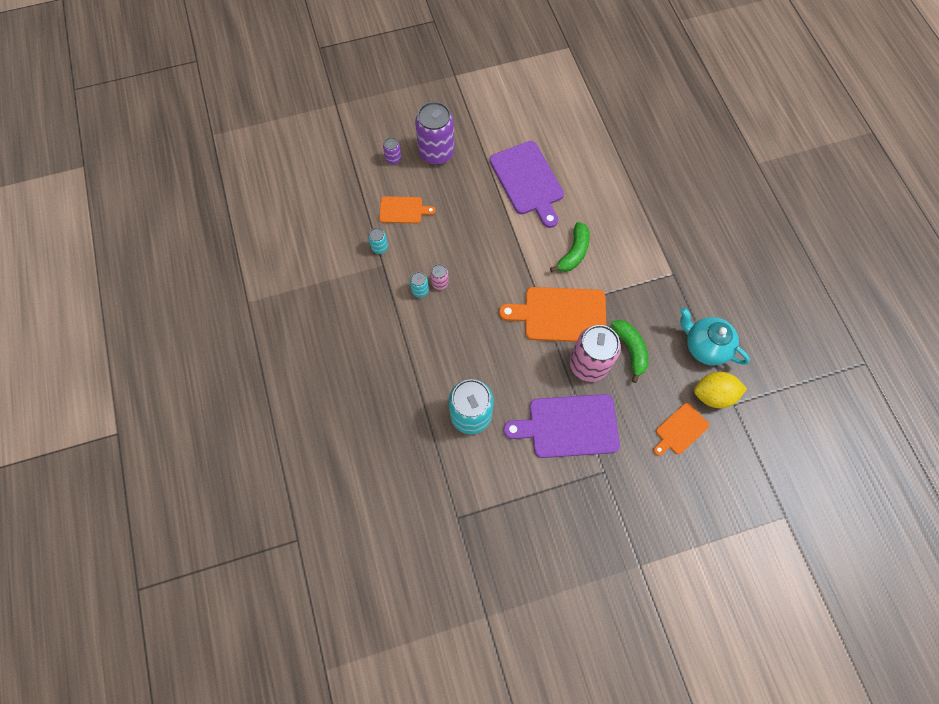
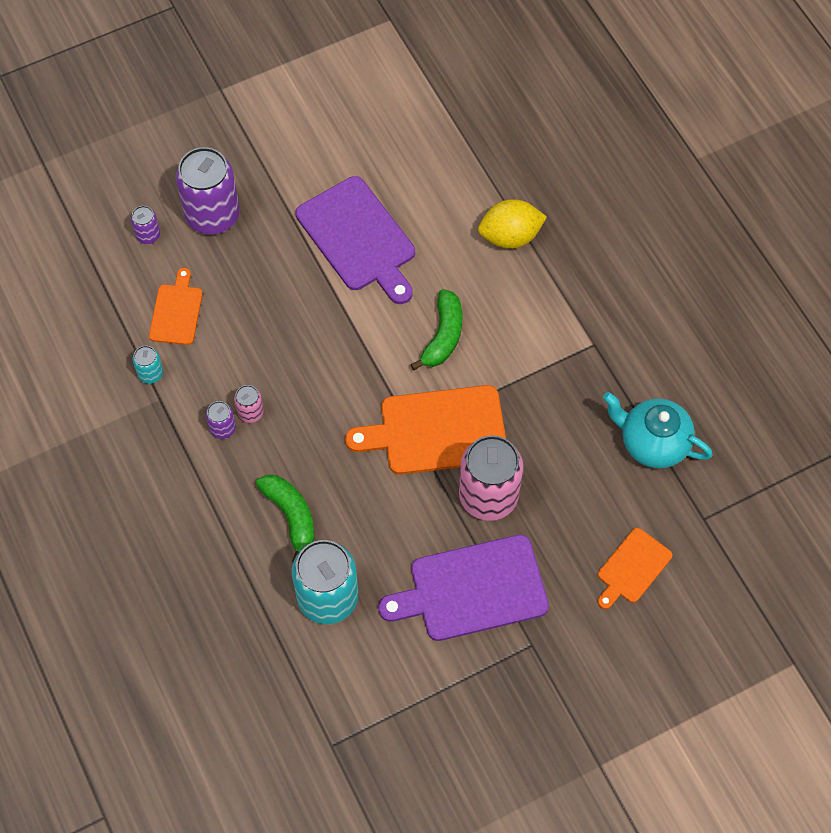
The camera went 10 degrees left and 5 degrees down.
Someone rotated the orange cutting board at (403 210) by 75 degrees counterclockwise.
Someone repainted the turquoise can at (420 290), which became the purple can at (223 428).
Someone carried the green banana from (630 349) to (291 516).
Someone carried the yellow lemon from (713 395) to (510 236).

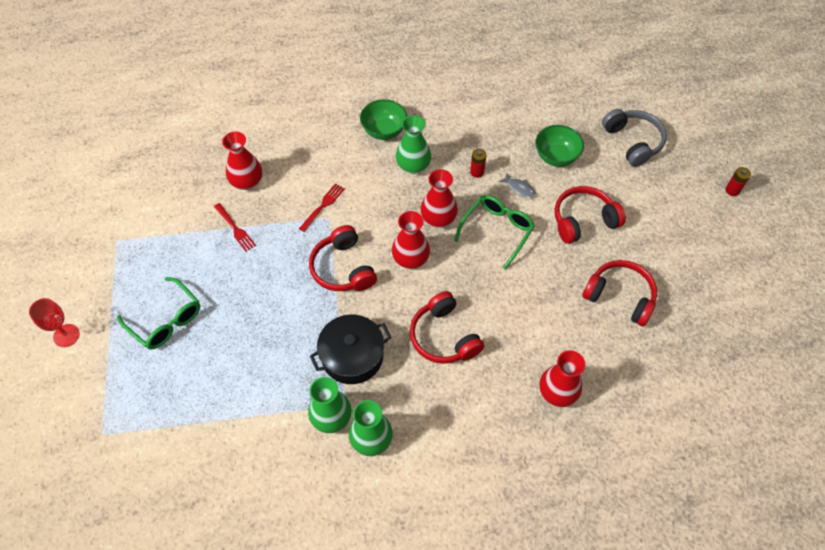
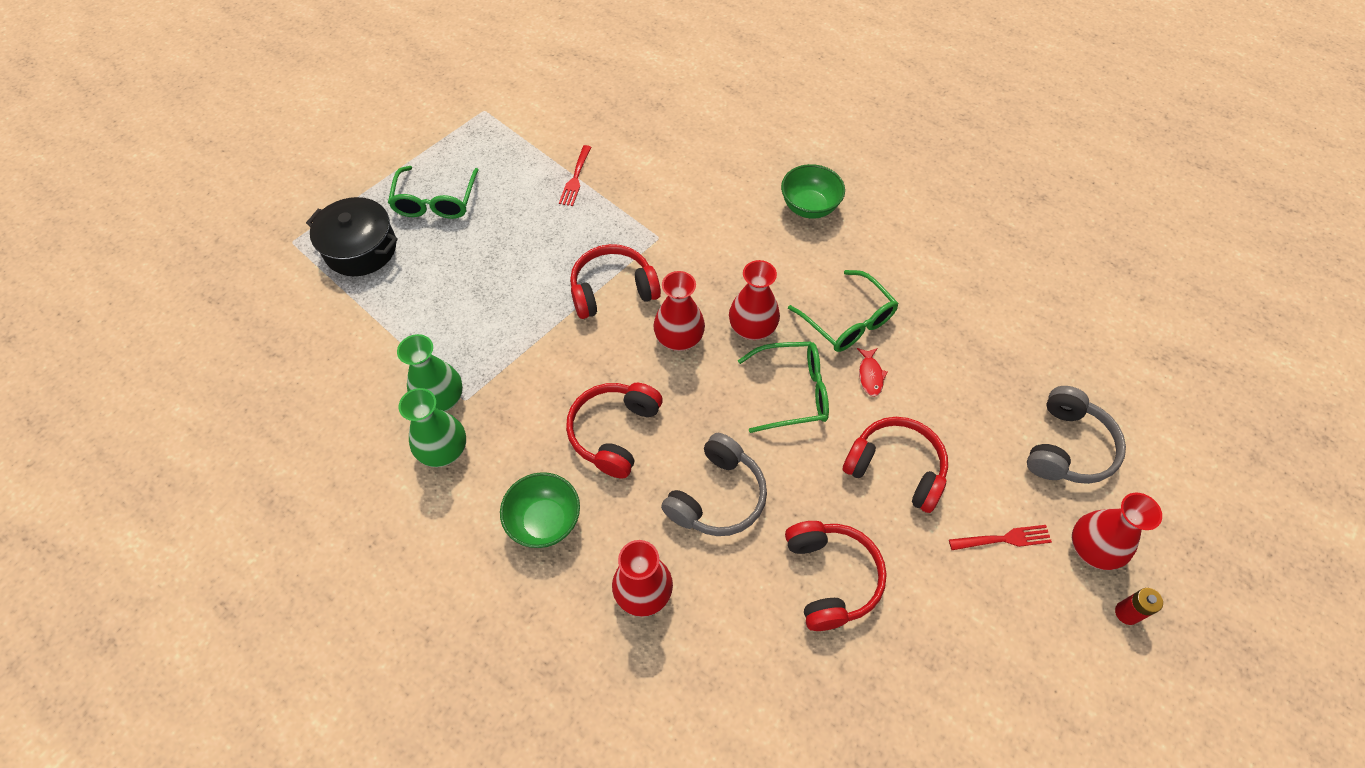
The camera went 50 degrees right and 0 degrees up.
Someone carried the black pot from (352 356) to (361 249).
Someone carried the green bowl from (556 157) to (544 521).
Someone rotated the red headphones at (343 268) by 45 degrees clockwise.
Someone put down the grey headphones at (717 496).
Someone swapped the red battery at (477 172) for the green glasses at (848 321).
Someone repainted the grey fish at (519 188), which became the red fish at (870 375).
Someone carried the red fork from (323 206) to (1003 539).
Someone carried the red vase from (247 182) to (1092 548).
Someone took away the red goblet at (66 335).
Someone took away the green vase at (413 166).

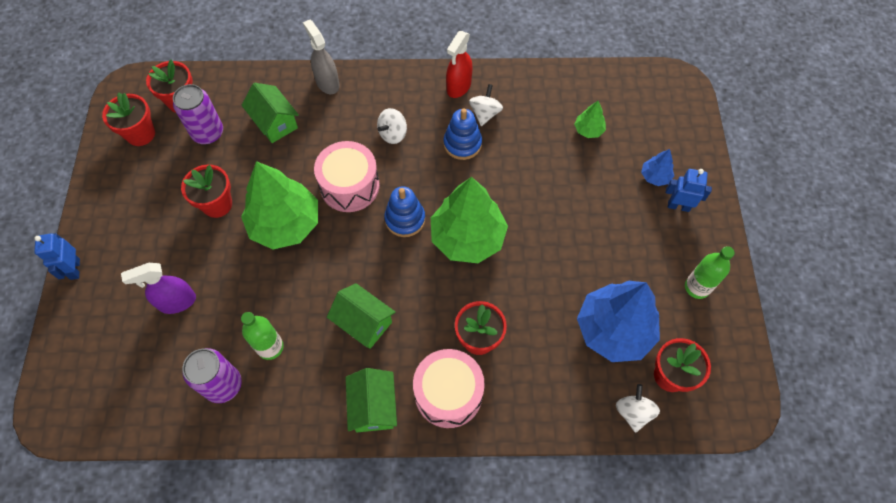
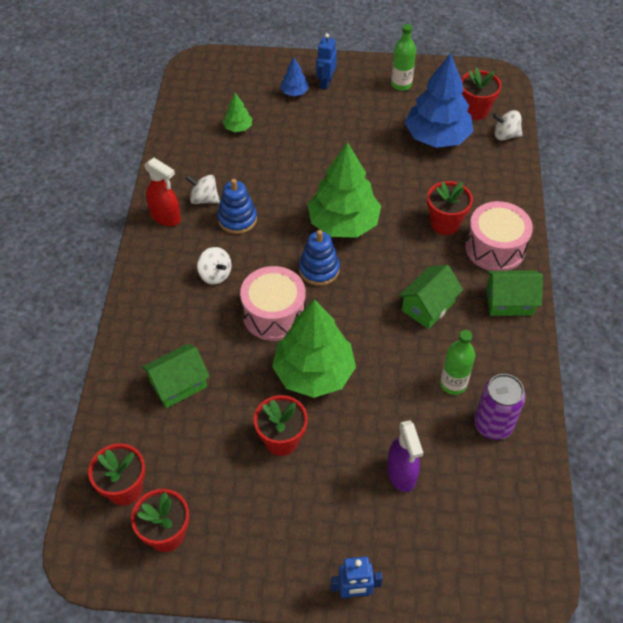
The camera went 85 degrees left and 10 degrees down.
Someone took away the purple can at (208 133).
Someone took away the grey spray bottle at (327 83).

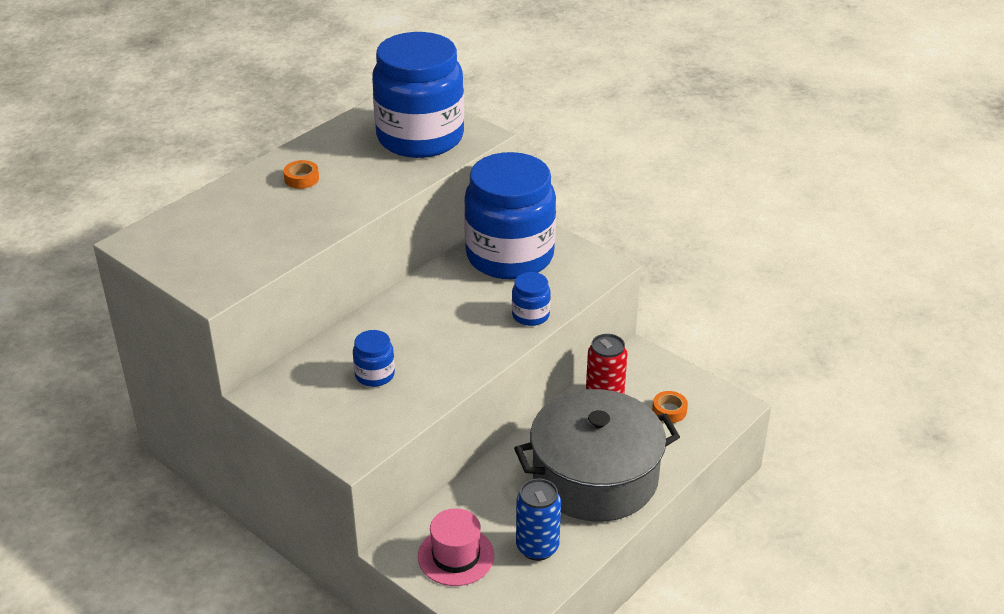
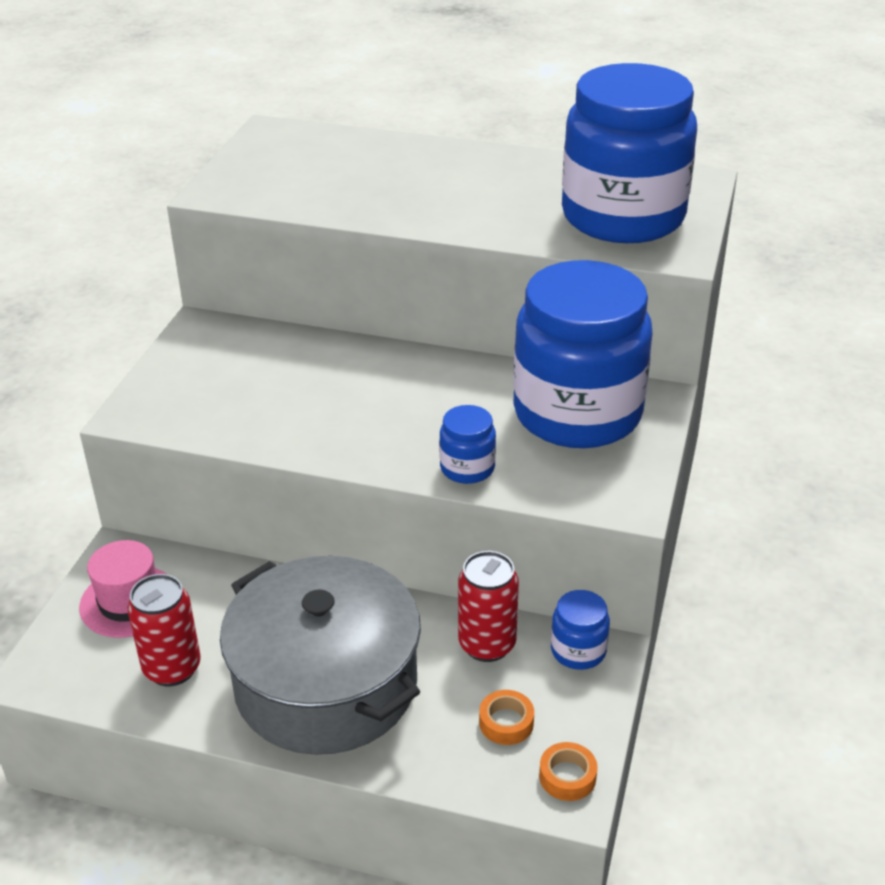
The camera went 65 degrees right and 0 degrees up.
Someone repainted the blue can at (537 547), which became the red can at (172 668).
Someone carried the orange tape from (301 179) to (567 777).
Someone carried the blue jar from (375 375) to (578 650).

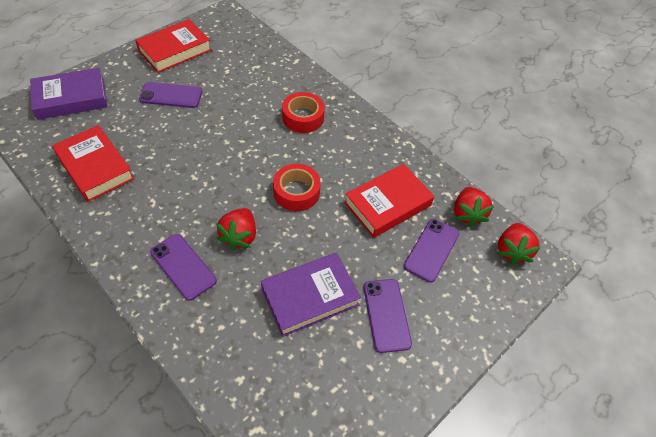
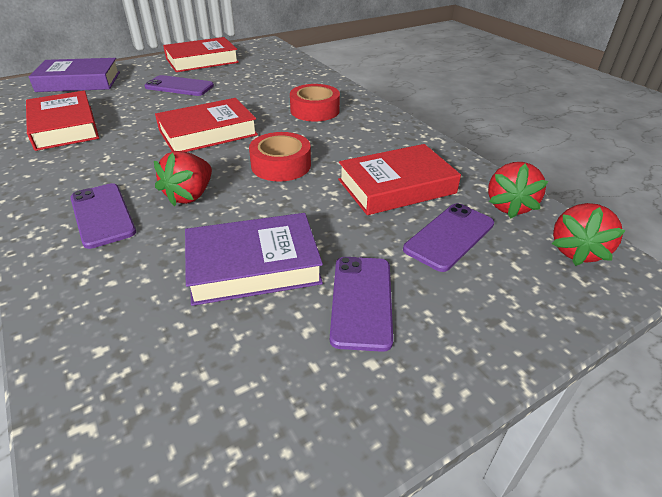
The camera went 15 degrees right and 15 degrees down.
Someone put down the red book at (208 133).

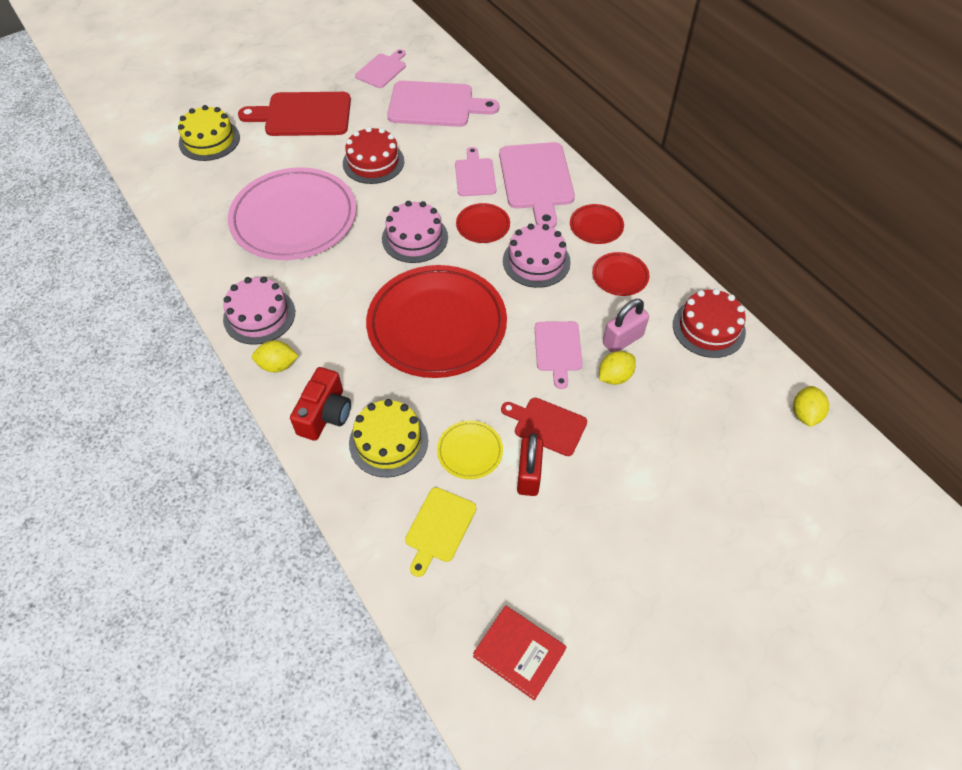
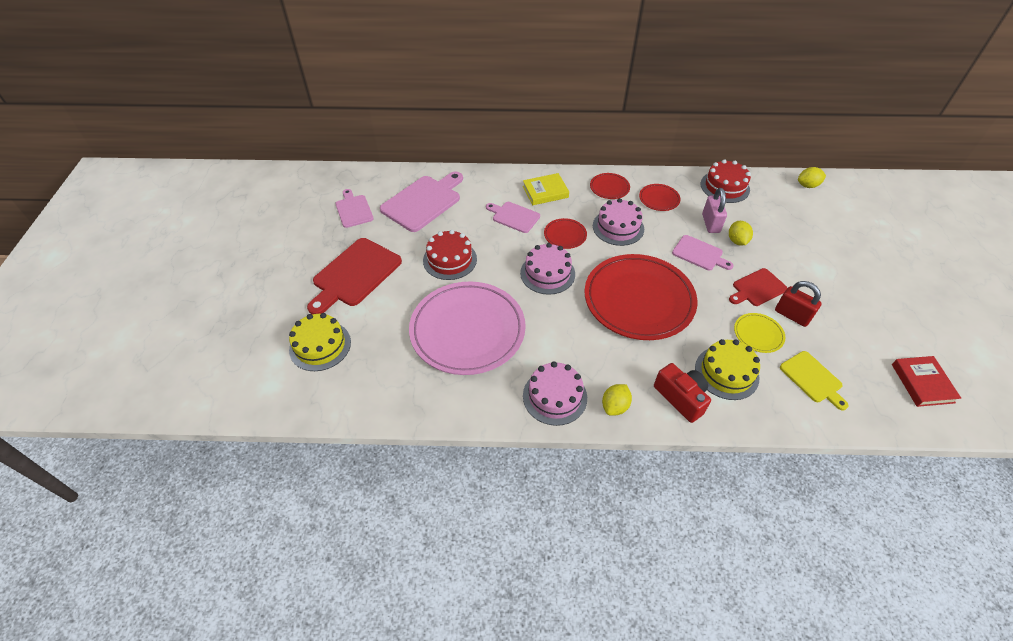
The camera went 55 degrees left and 5 degrees down.
Someone swapped the pink cutting board at (536 180) for the yellow book at (545 192).
Someone rotated the yellow lemon at (805 414) by 60 degrees counterclockwise.
Someone rotated the red book at (519 653) by 75 degrees counterclockwise.

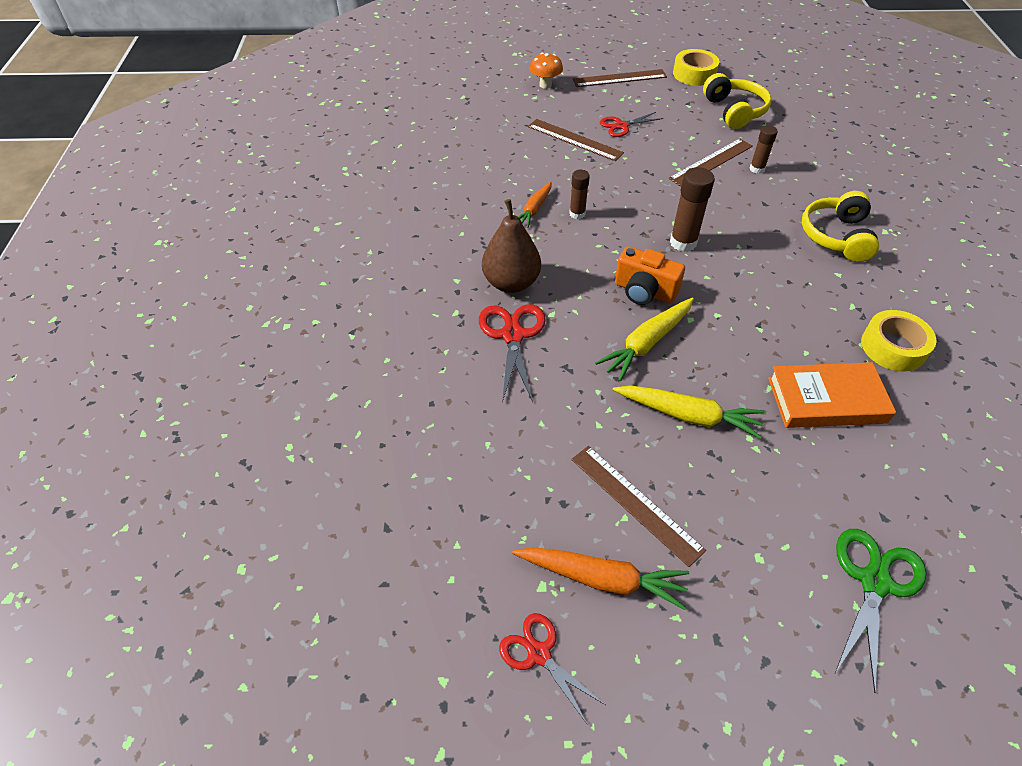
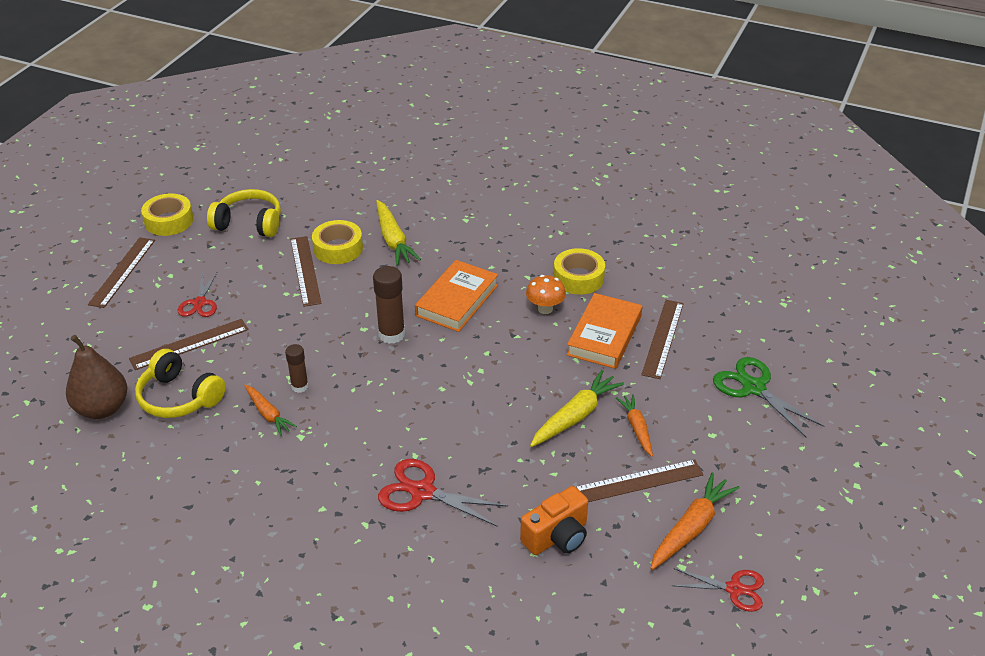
The camera went 65 degrees left and 10 degrees down.
Someone carried the brown pear from (511 283) to (102 408).
Someone carried the yellow headphones from (836 236) to (179 397).
Someone swapped the brown glue stick at (757 169) for the yellow tape at (338 248).
Someone carried the yellow carrot from (646 343) to (393 240).
Someone put down the orange book at (457 300).
Someone carried the orange camera from (644 291) to (557 536).
Someone carried the orange mushroom from (545 85) to (545 309).
Someone put down the orange carrot at (637 428).
Someone put down the brown ruler at (662 338).
Someone rotated the red scissors at (539 654) by 150 degrees counterclockwise.

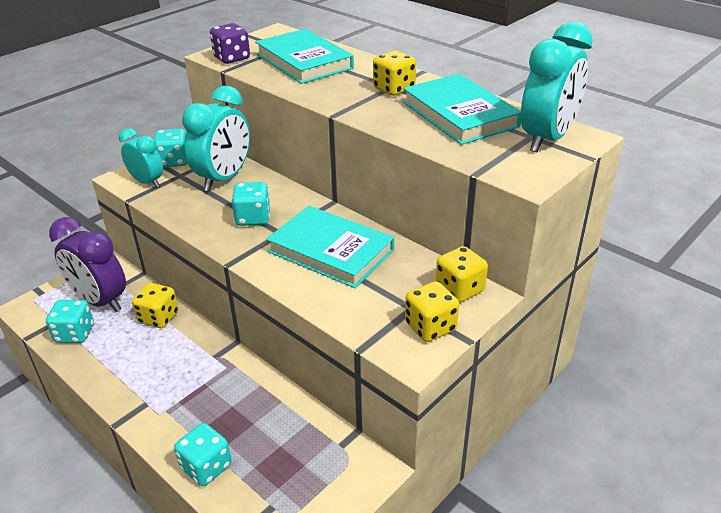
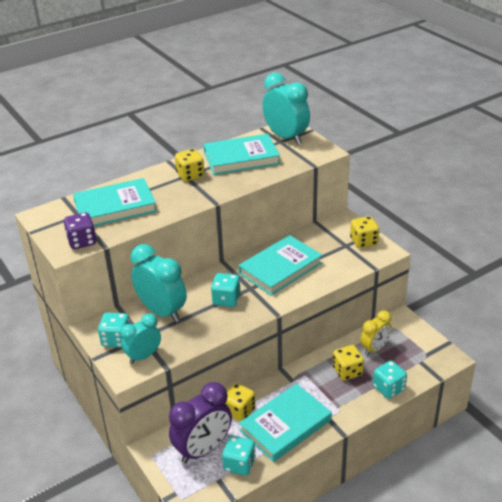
The camera went 75 degrees left and 0 degrees up.
Someone put down the turquoise book at (285 425).
Someone carried the yellow dice from (459 289) to (347 371).
Someone put down the yellow clock at (375 348).

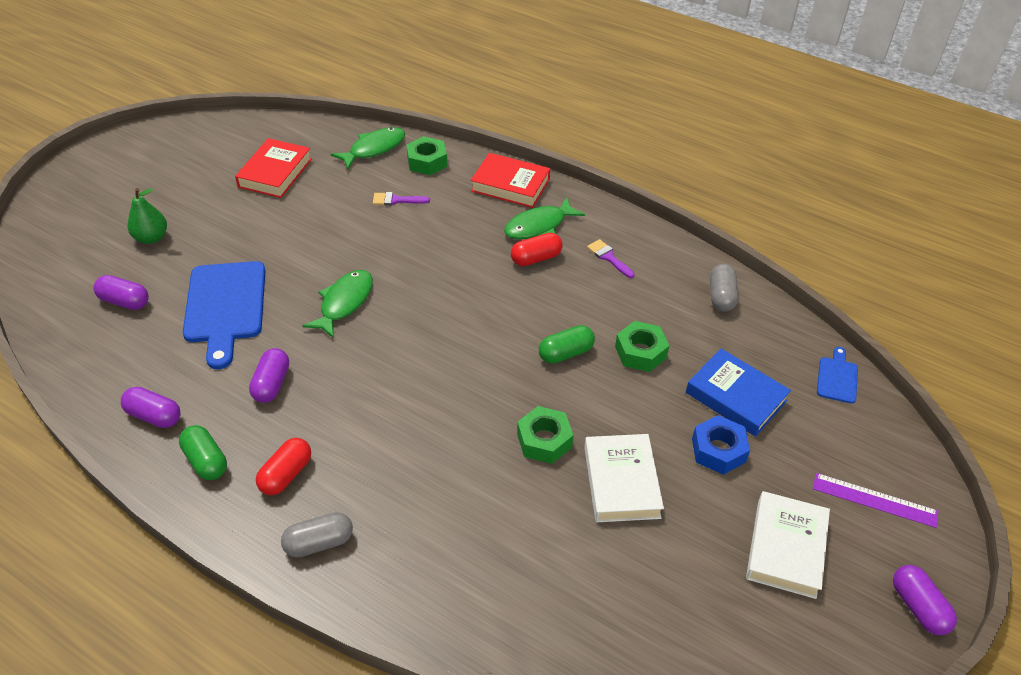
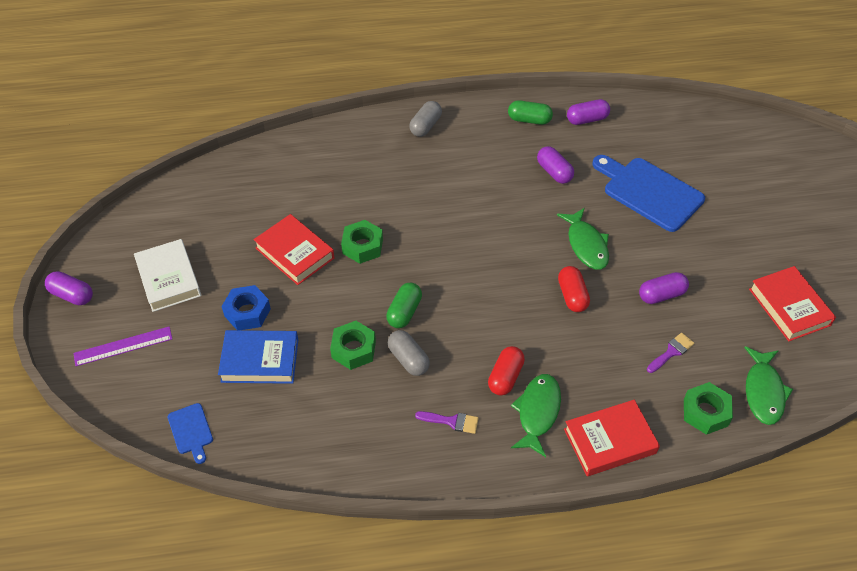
The camera went 140 degrees right and 5 degrees up.
Someone repainted the white book at (621 482), which became the red book at (294 253).
Someone carried the grey capsule from (721 296) to (408 359).
Someone carried the red capsule from (286 474) to (572 296).
Someone carried the purple capsule from (125 301) to (661 295).
Someone took away the green pear at (151 238).

